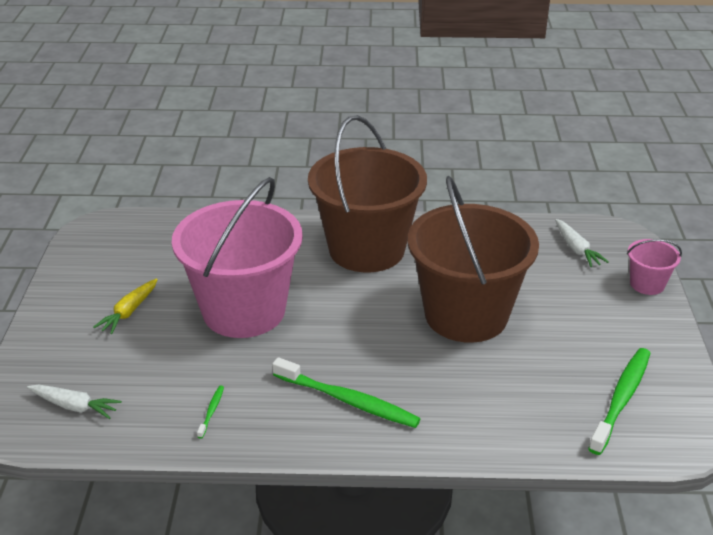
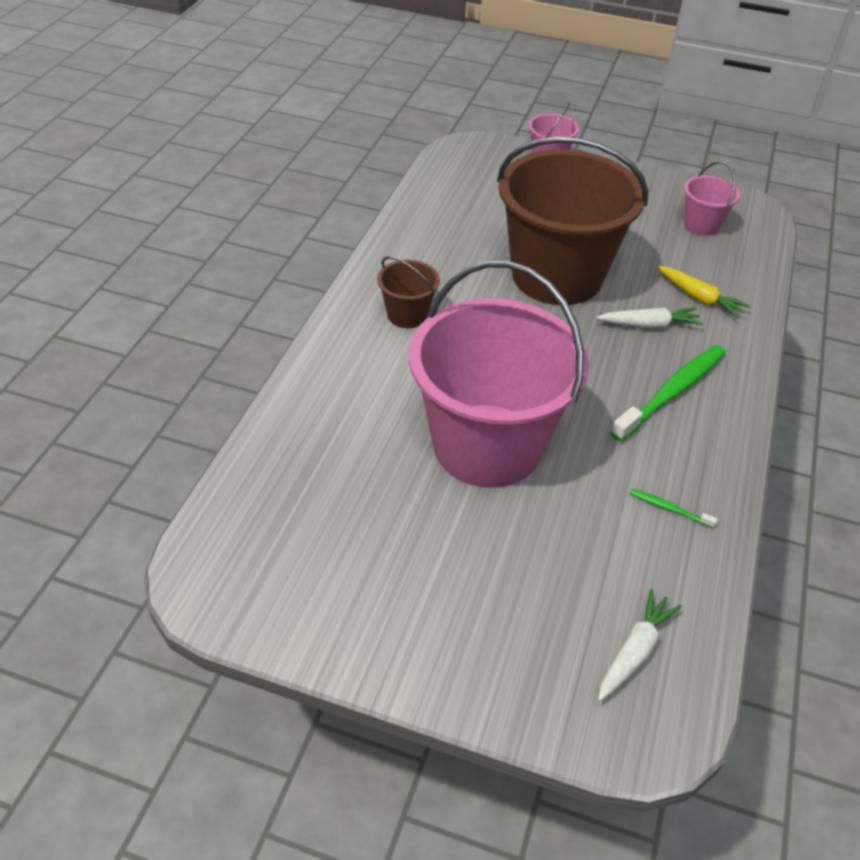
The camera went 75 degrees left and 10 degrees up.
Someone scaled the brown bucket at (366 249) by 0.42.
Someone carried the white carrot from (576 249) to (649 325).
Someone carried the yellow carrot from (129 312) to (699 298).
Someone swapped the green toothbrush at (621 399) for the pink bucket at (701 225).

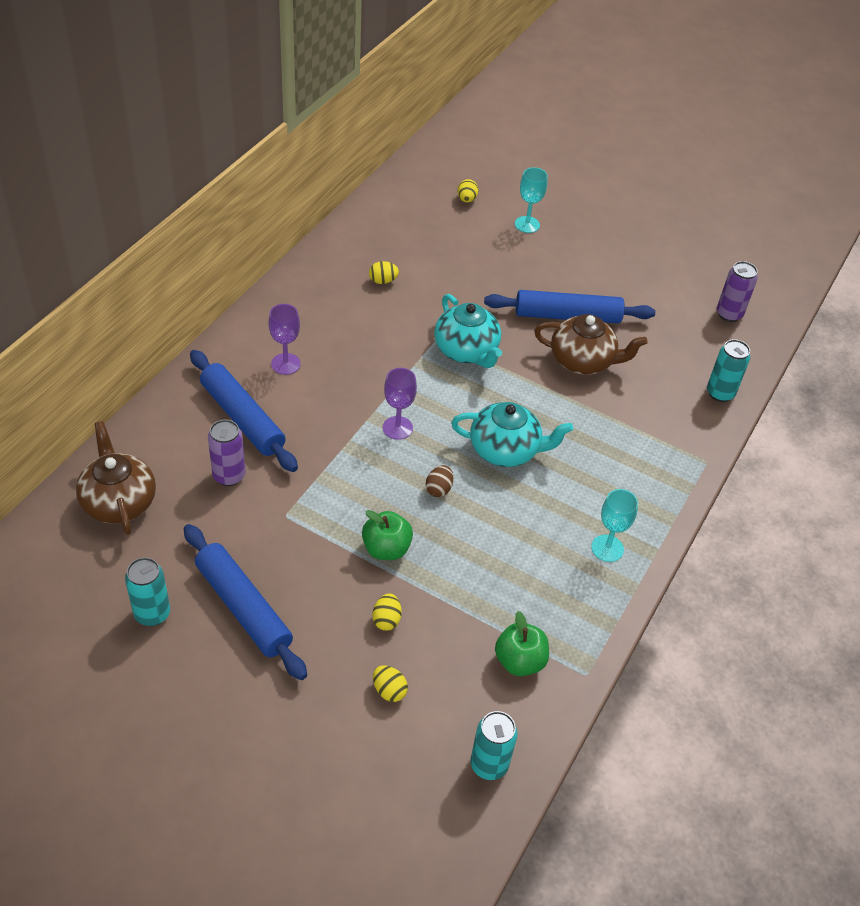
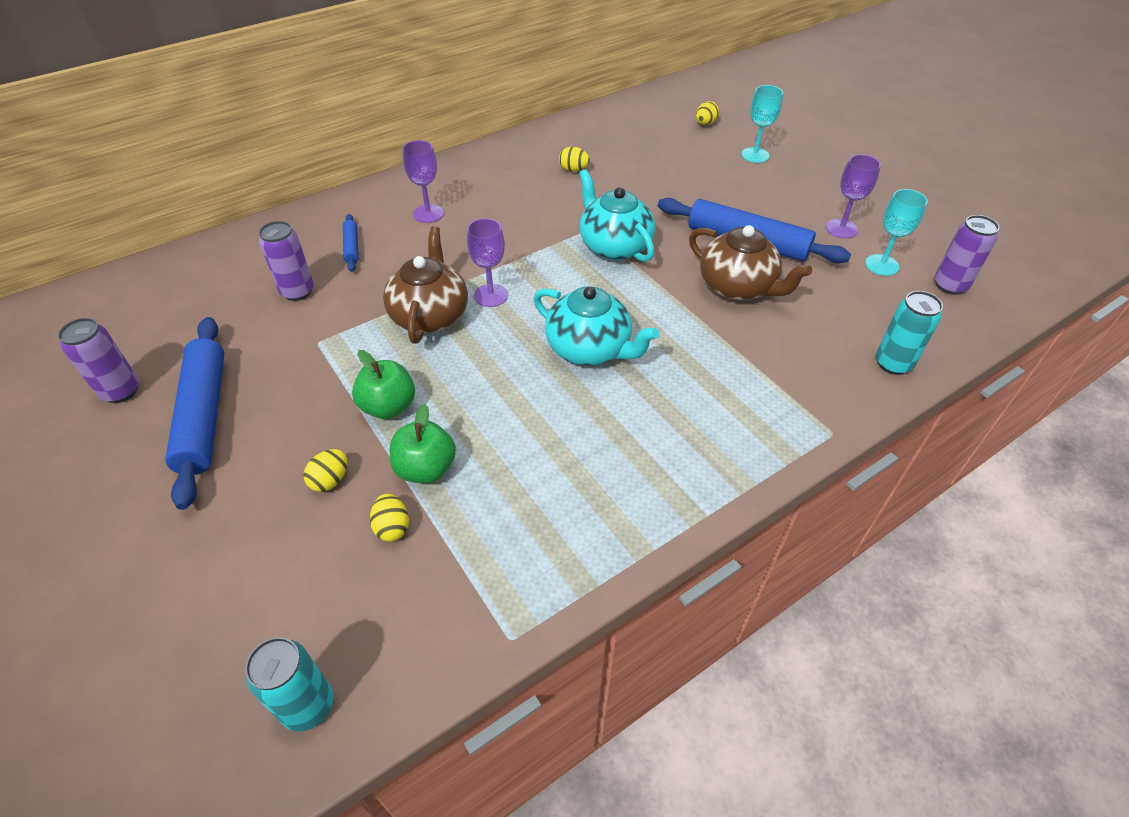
The camera went 30 degrees right and 0 degrees up.
Someone repainted the turquoise can at (152 614), which became the purple can at (121 391).
Someone scaled the blue rolling pin at (242 418) by 0.47.
Someone carried the yellow egg from (389 690) to (392 527).
Someone carried the brown teapot from (119 502) to (430 315).
Someone carried the green apple from (519 661) to (426 469).
Someone rotated the turquoise teapot at (466 351) by 150 degrees clockwise.
Someone put down the purple goblet at (841 229).
Someone carried the turquoise goblet from (607 548) to (882 265).
Someone took away the brown egg at (439 489).

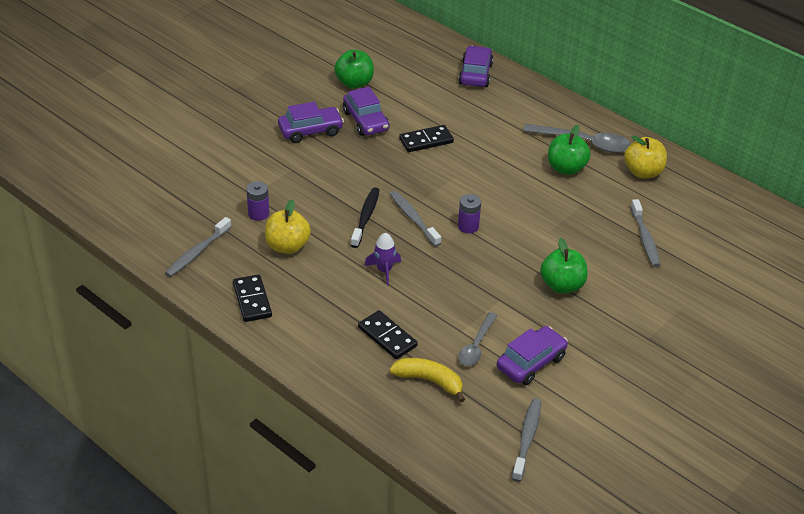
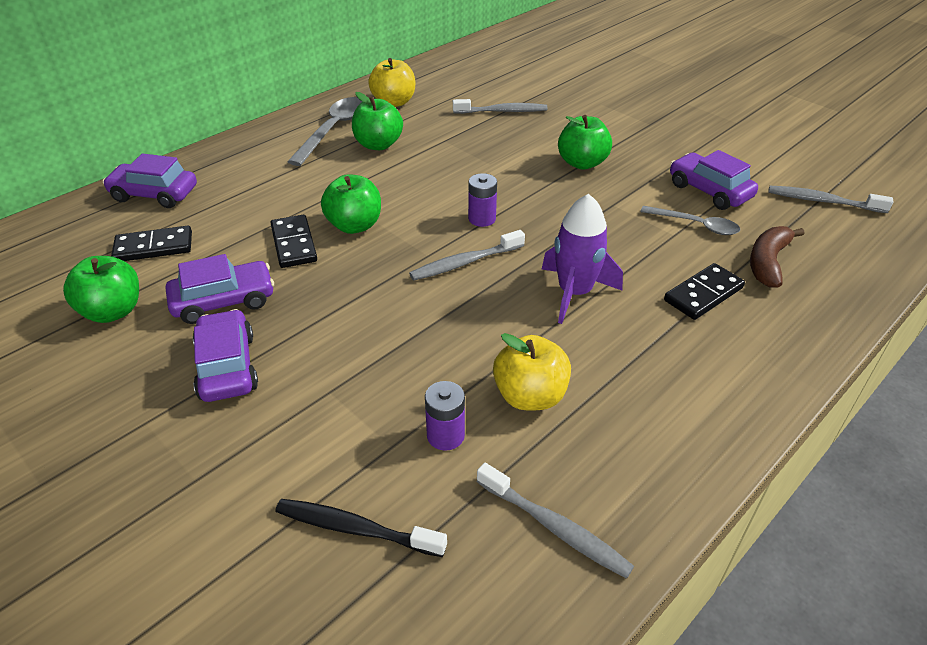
The camera went 85 degrees left and 0 degrees up.
Someone carried the black domino from (252 300) to (154 247).
Someone carried the black toothbrush from (366 217) to (355 528).
Someone put down the green apple at (354 225).
Someone scaled the purple rocket at (384 270) by 1.61.
Someone repainted the yellow banana at (429 381), which became the brown banana at (768 263).

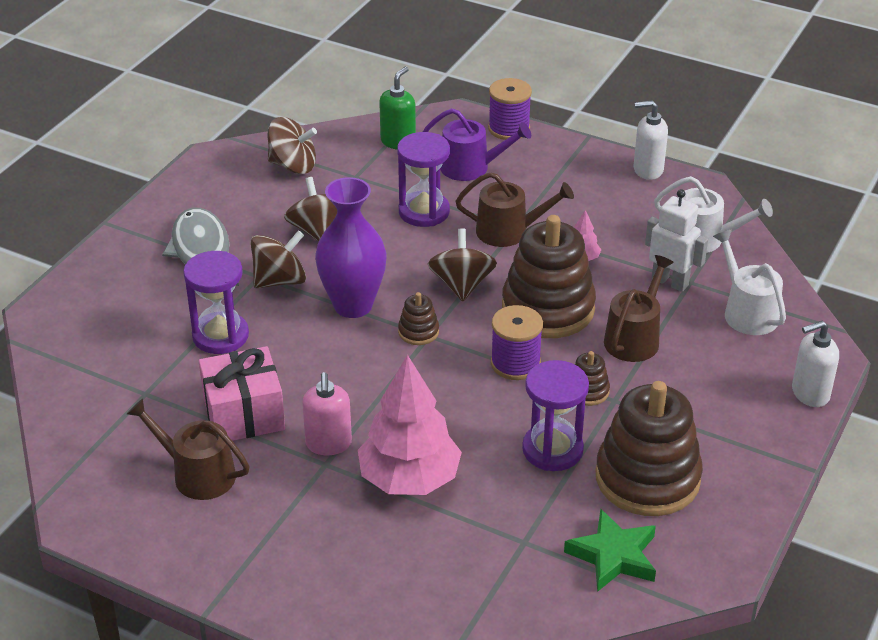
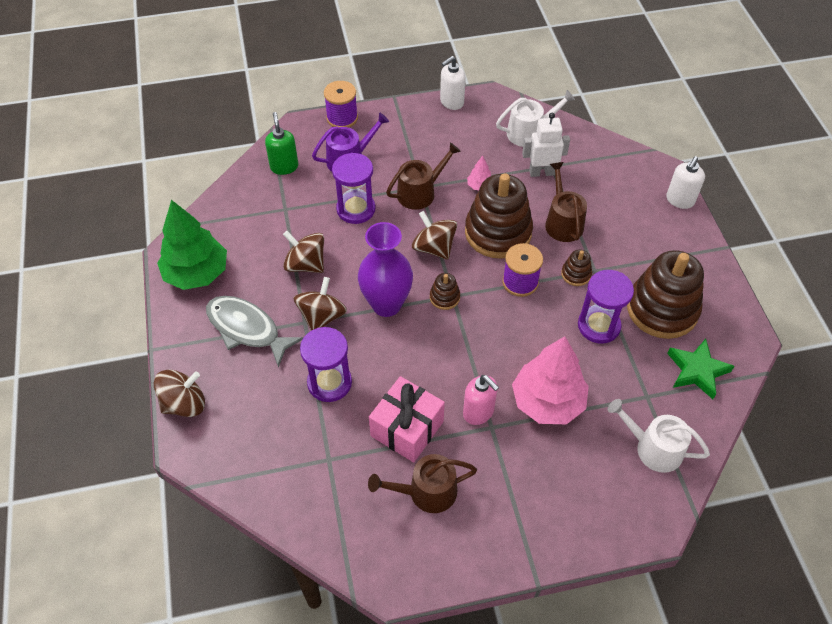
The camera went 40 degrees left and 15 degrees up.
Someone carried the brown spinning top from (293 165) to (184 404).
Someone put down the green tree at (196 273).
Someone carried the white watering can from (747 312) to (653 448).

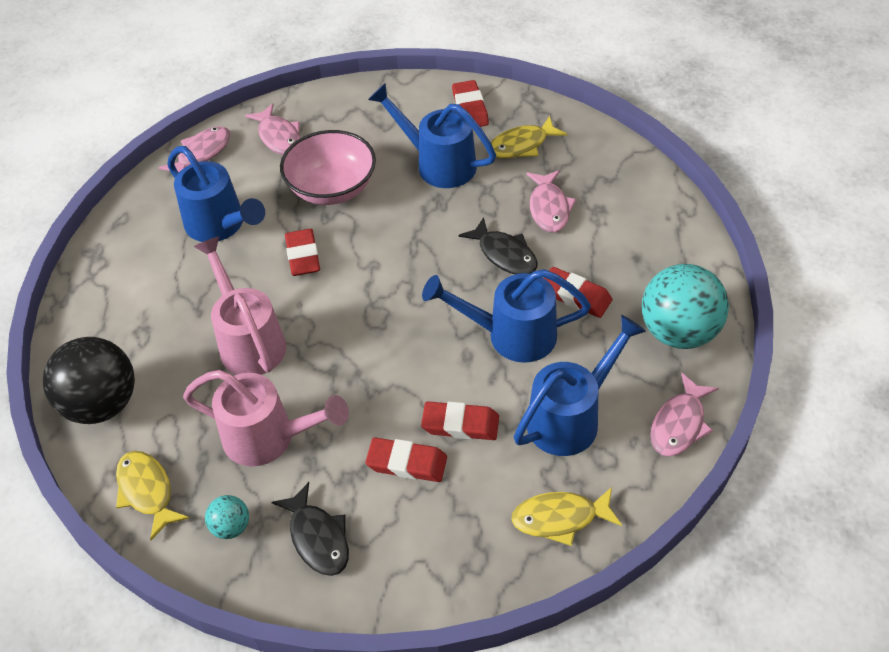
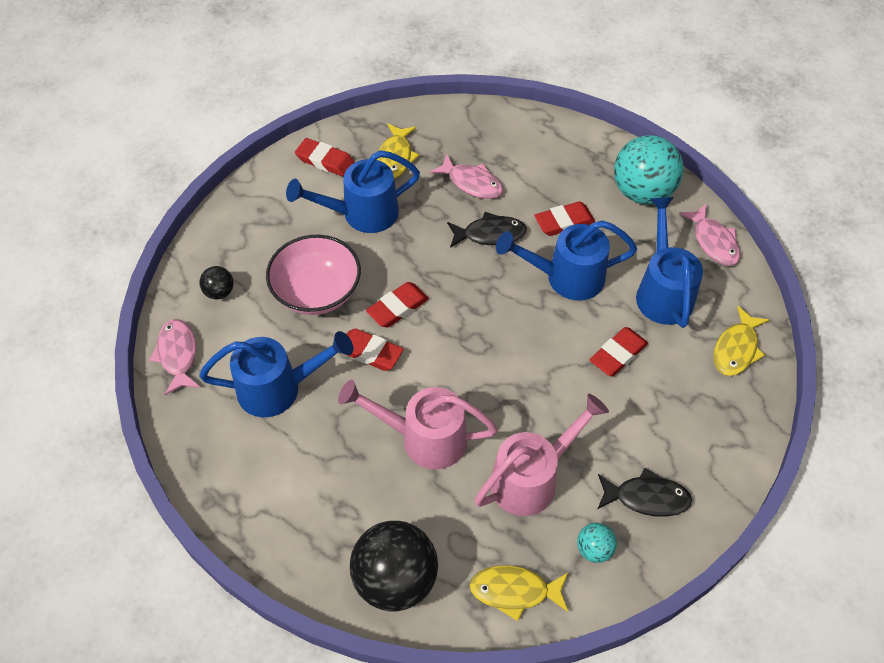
The camera went 55 degrees left and 5 degrees up.
Someone swapped the pink fish at (279 137) for the black ball at (219 292).
Someone carried the red eraser from (407 463) to (398 307).
Someone rotated the blue watering can at (511 335) by 45 degrees clockwise.

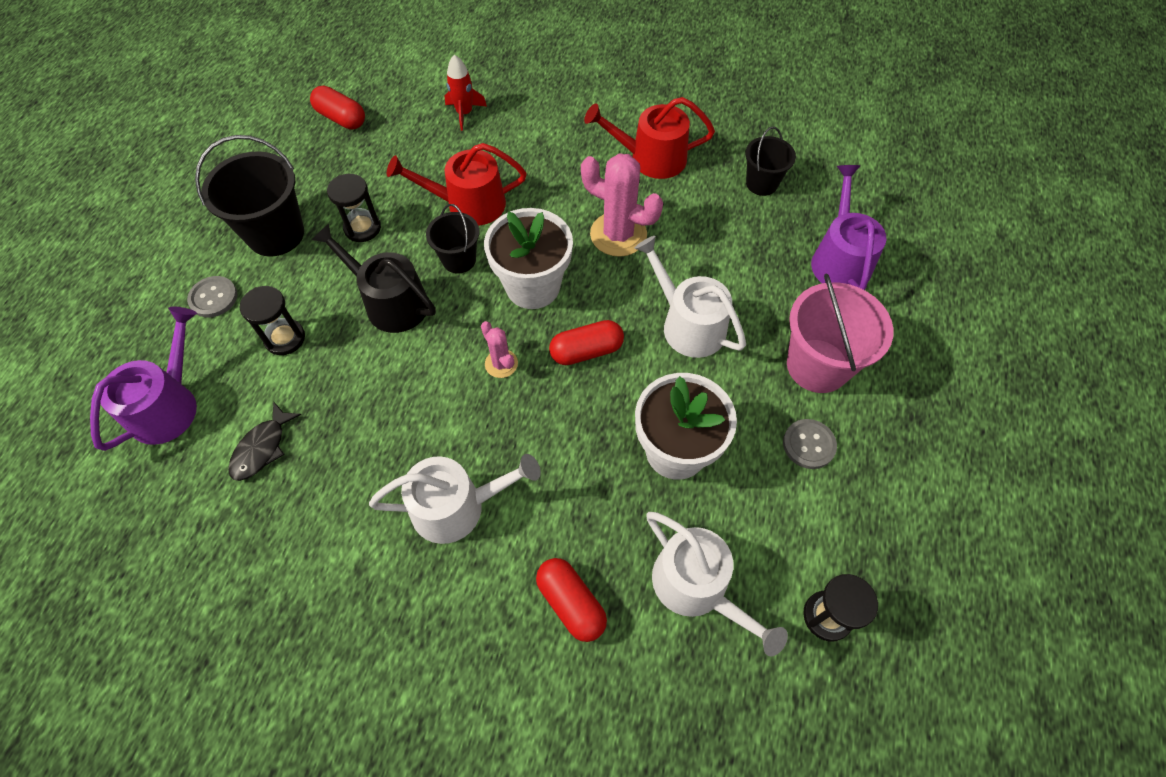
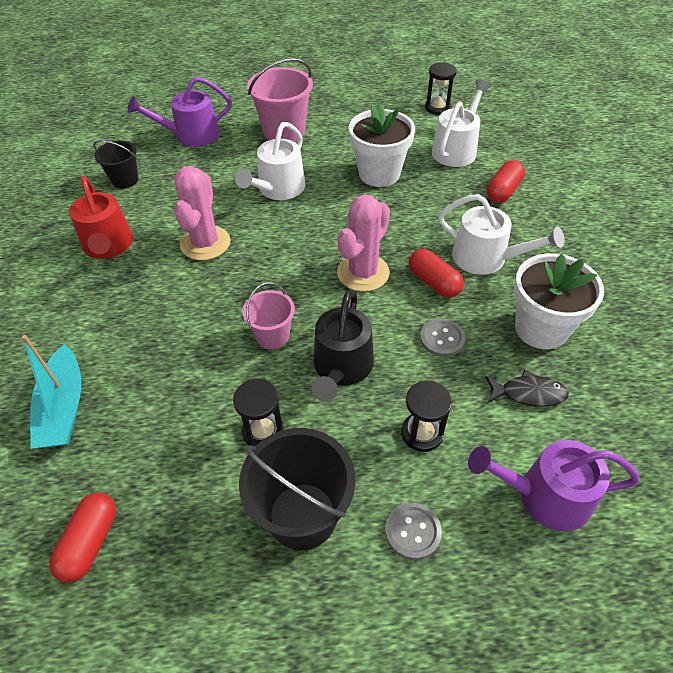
The camera went 110 degrees left and 10 degrees down.
Someone swapped the red rocket at (464 113) for the turquoise boat at (64 408).
Someone repainted the black bucket at (459 259), which became the pink bucket at (272 336).
Someone scaled the pink cactus at (501 364) by 1.89.
Someone carried the red capsule from (586 351) to (434 282).
Someone carried the grey button from (809 444) to (442 338).
Someone rotated the white watering can at (457 506) by 150 degrees clockwise.
Someone carried the white flower pot from (533 286) to (541 328).
Someone took away the red watering can at (468 204).

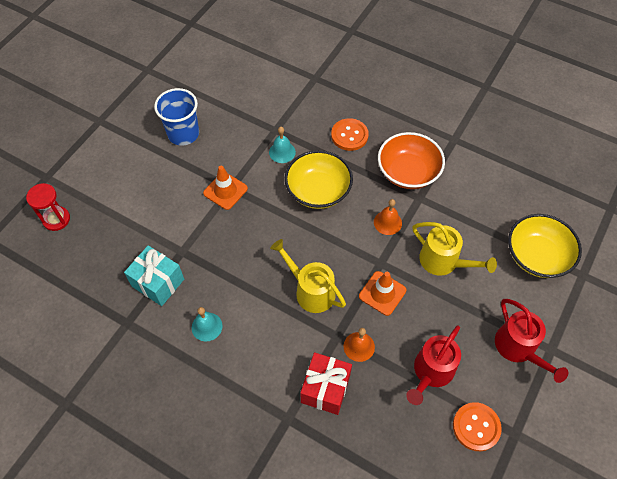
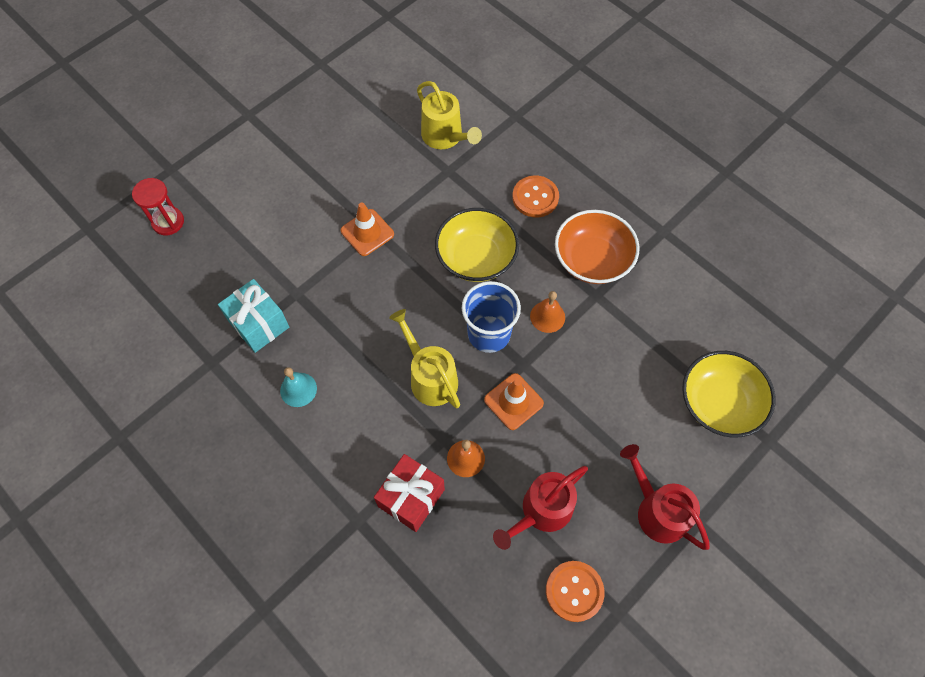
The camera went 15 degrees right and 5 degrees up.
Someone carried the yellow watering can from (443 261) to (445 137).
Someone carried the blue cup from (183 134) to (489 334).
Someone rotated the red watering can at (518 348) by 150 degrees clockwise.
Someone took away the turquoise bell at (282 152).

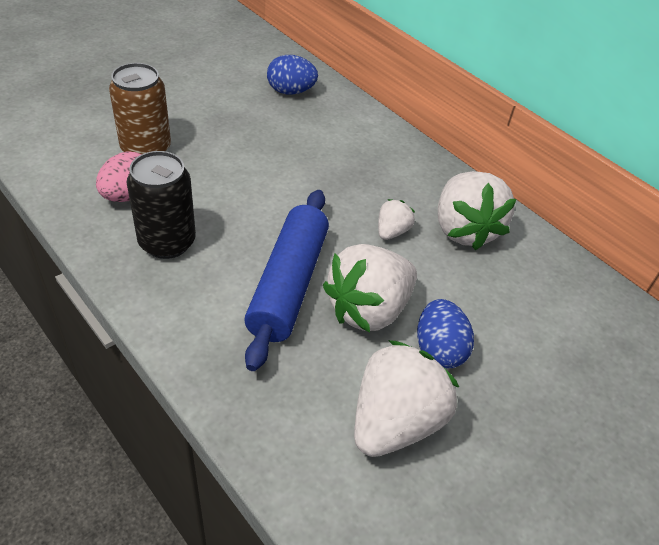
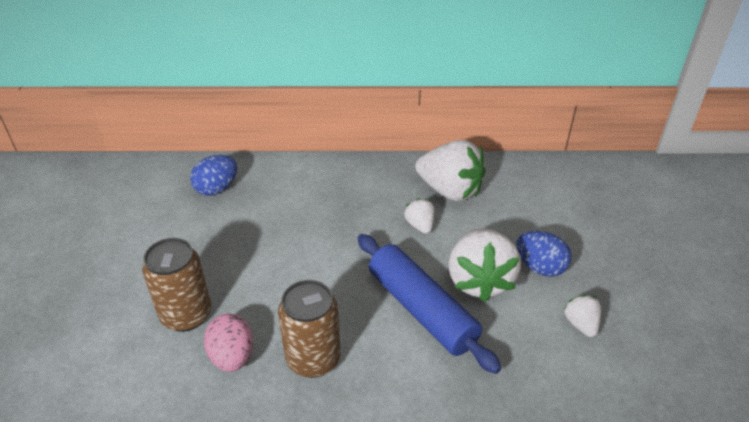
The camera went 45 degrees left and 5 degrees down.
Someone repainted the black can at (167 242), which became the brown can at (313 359).
Someone scaled the white strawberry at (395 422) by 0.49.

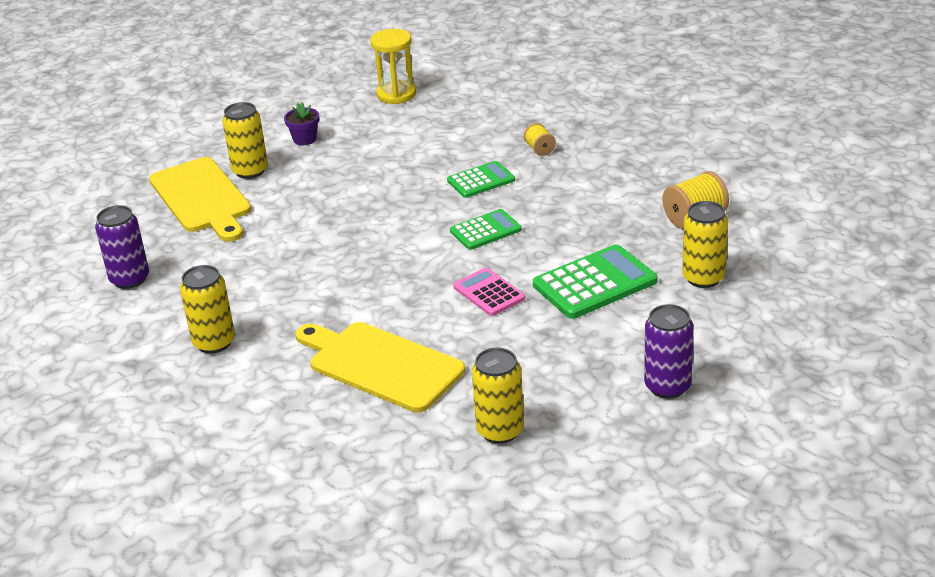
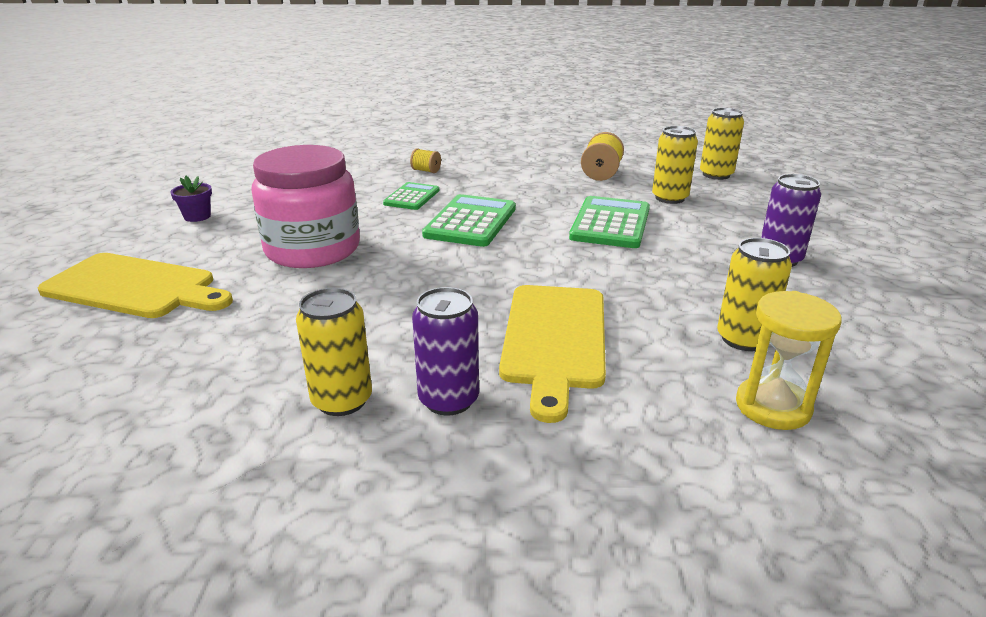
The camera went 45 degrees left and 5 degrees down.
Someone put down the pink jar at (313 249).
Someone carried the purple can from (129 279) to (448 400).
Someone scaled the green calculator at (485 230) by 1.63.
Someone rotated the yellow cutting board at (381 365) by 75 degrees counterclockwise.
Someone carried the yellow can from (250 171) to (716 175).
Someone carried the yellow hourglass from (396 94) to (773 407).
Someone took away the pink calculator at (489 293).

